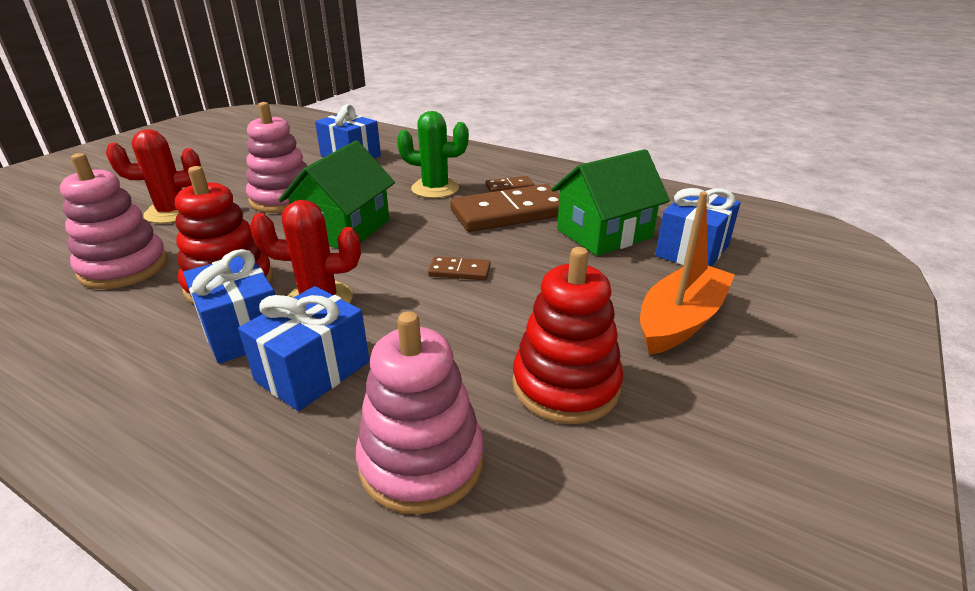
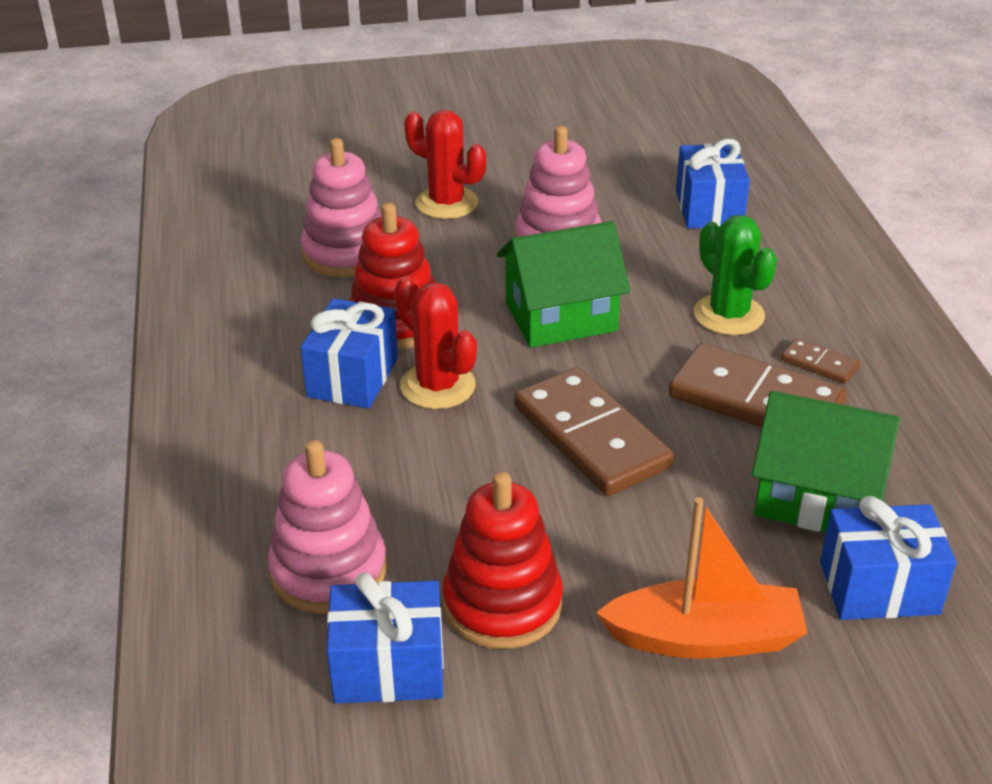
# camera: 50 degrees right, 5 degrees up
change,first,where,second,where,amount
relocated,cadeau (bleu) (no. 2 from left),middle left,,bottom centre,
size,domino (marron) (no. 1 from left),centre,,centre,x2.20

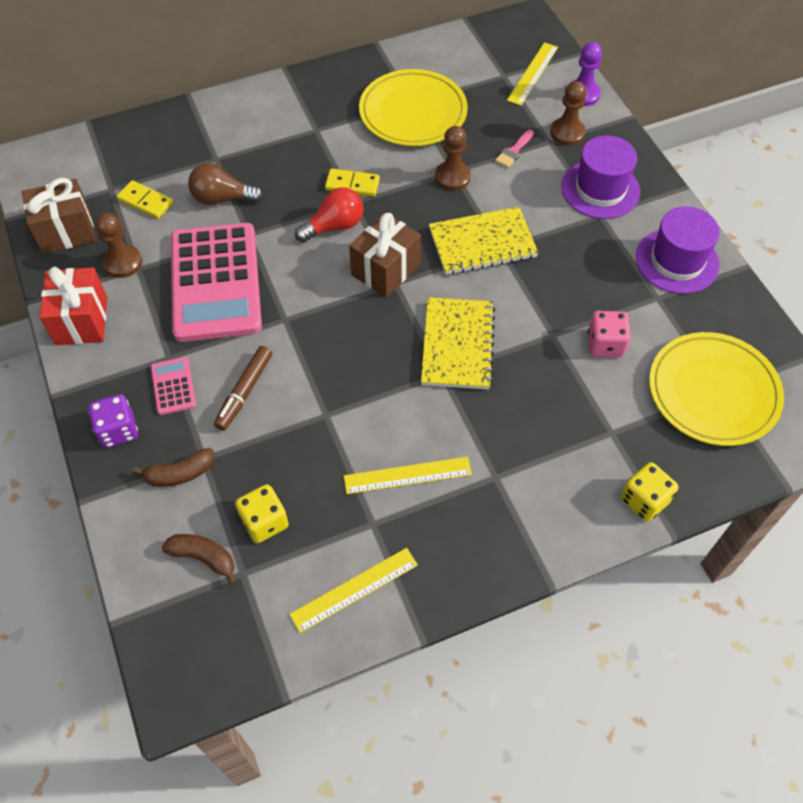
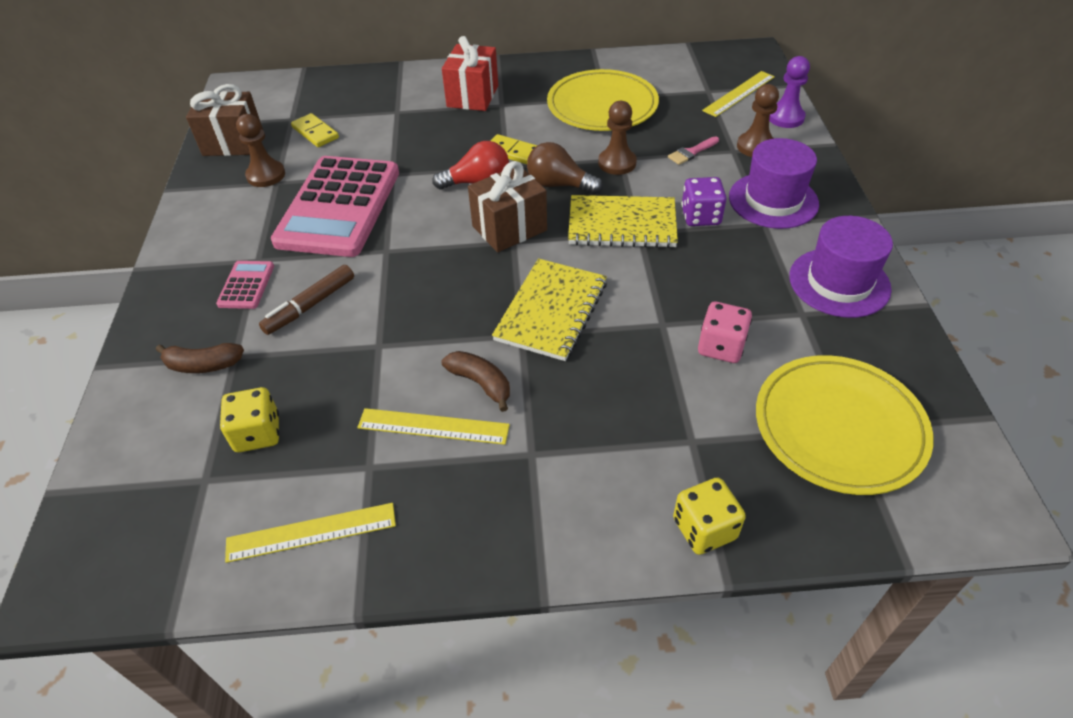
# camera: 20 degrees right, 10 degrees down
change,first,where,second,where,amount
relocated,cadeau (rouge),middle left,,top centre,
relocated,dé (violet),middle left,,top centre,
relocated,banane (marron) (no. 2 from left),bottom left,,centre,
relocated,ampoule (marron),top left,,top centre,

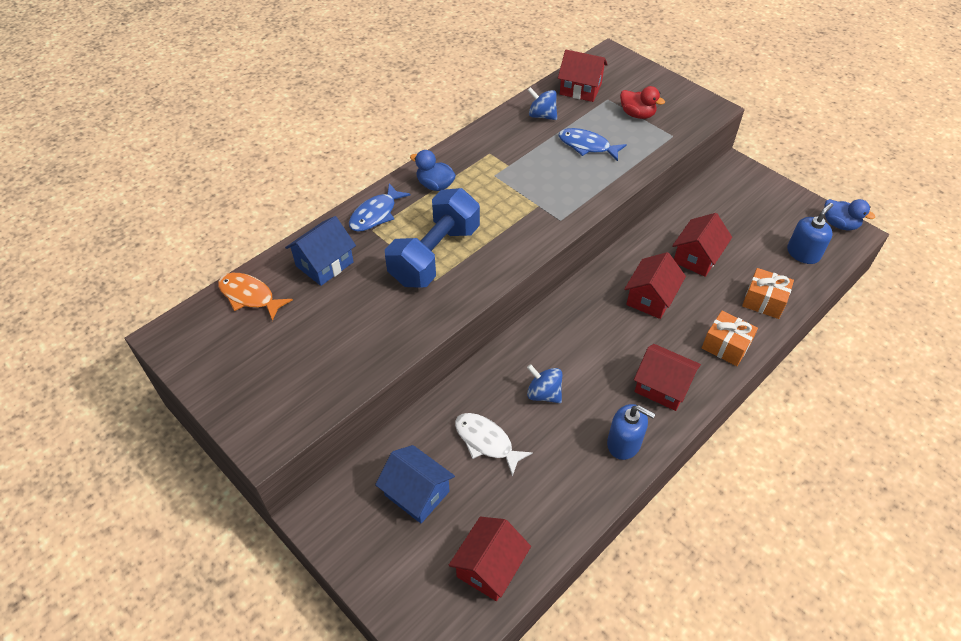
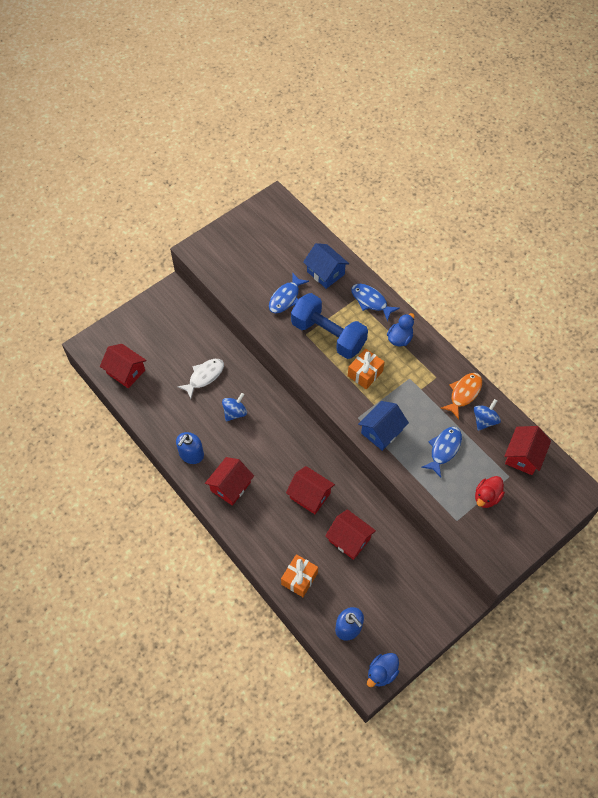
# camera: 95 degrees right, 10 degrees up
change,first,where,second,where,amount
appeared,,,poisson (bleu) (no. 1 from left),centre,
relocated,poisson (orange),middle left,,middle right,
relocated,maison (bleu) (no. 2 from left),bottom centre,,centre,
relocated,cadeau (orange) (no. 1 from left in the first image),middle right,cadeau (orange) (no. 2 from left),centre,

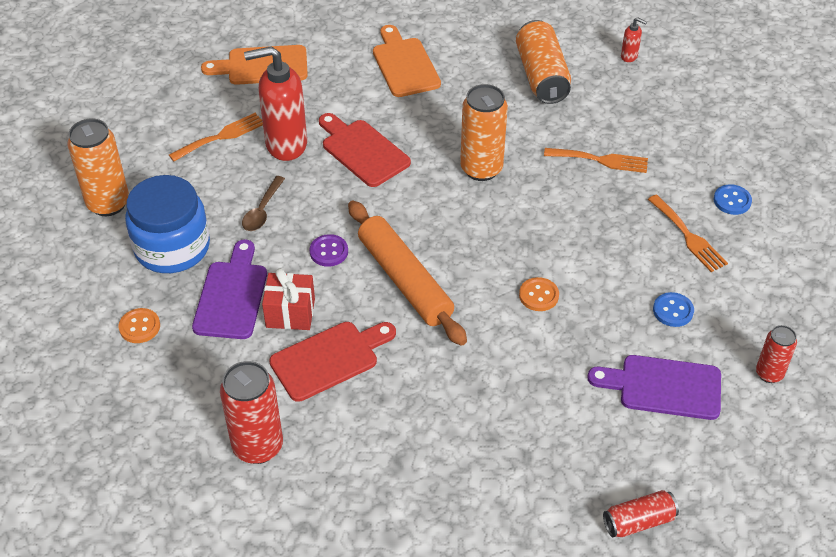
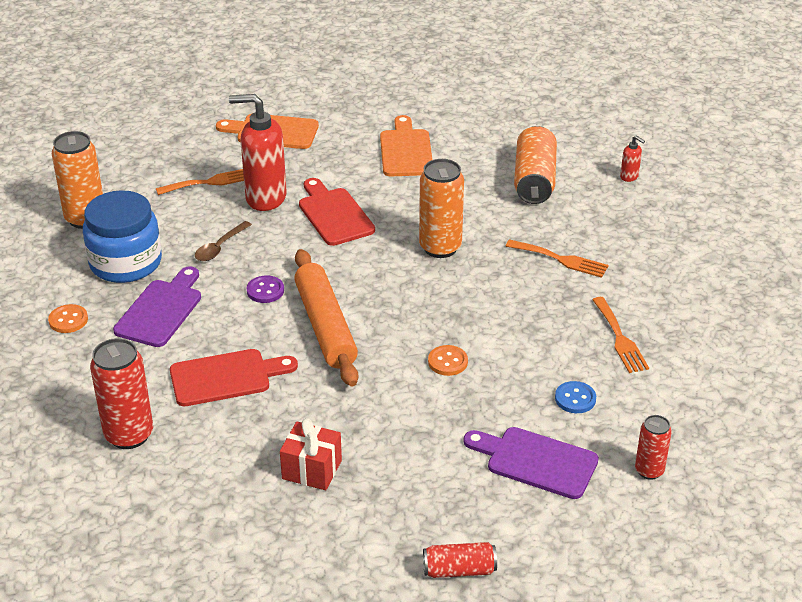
# camera: 15 degrees right, 10 degrees down
change,first,where,second,where,amount
missing,bouton (bleu) (no. 2 from left),middle right,,,
relocated,cadeau (rouge),centre,,bottom centre,

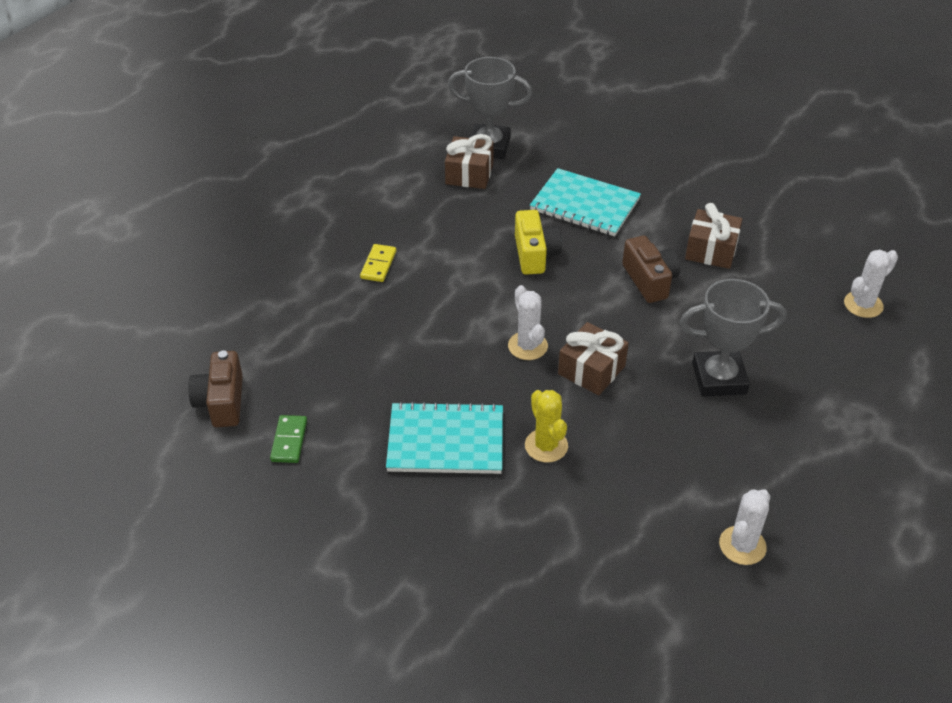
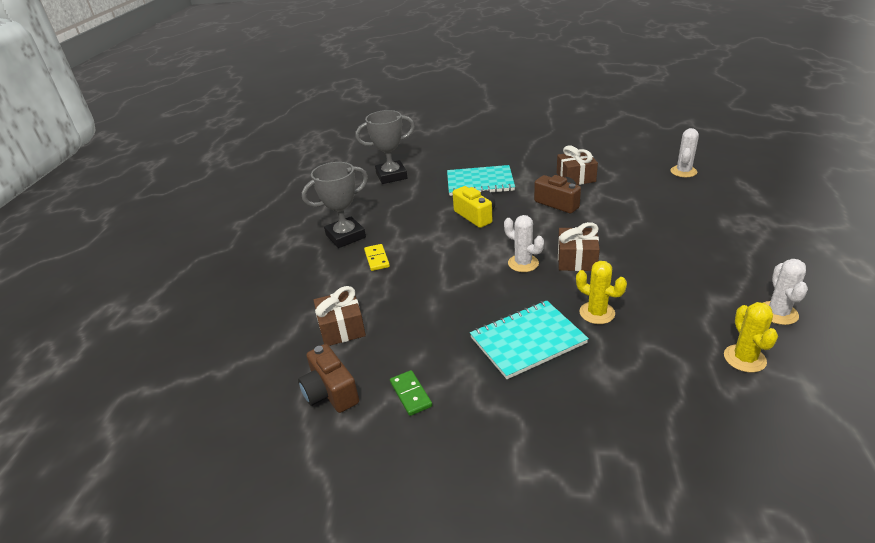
# camera: 25 degrees left, 10 degrees down
change,first,where,second,where,amount
appeared,,,cactus (jaune) (no. 2 from left),middle right,
relocated,cadeau (marron) (no. 1 from left),top centre,,centre,
relocated,trophée (gris) (no. 2 from left in the first image),middle right,trophée (gris) (no. 1 from left),centre,

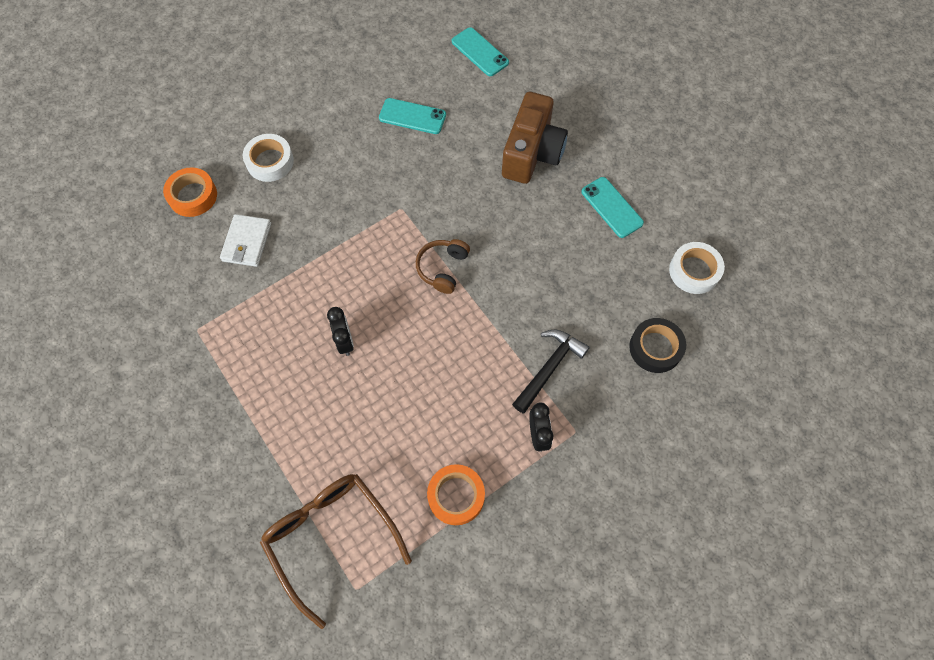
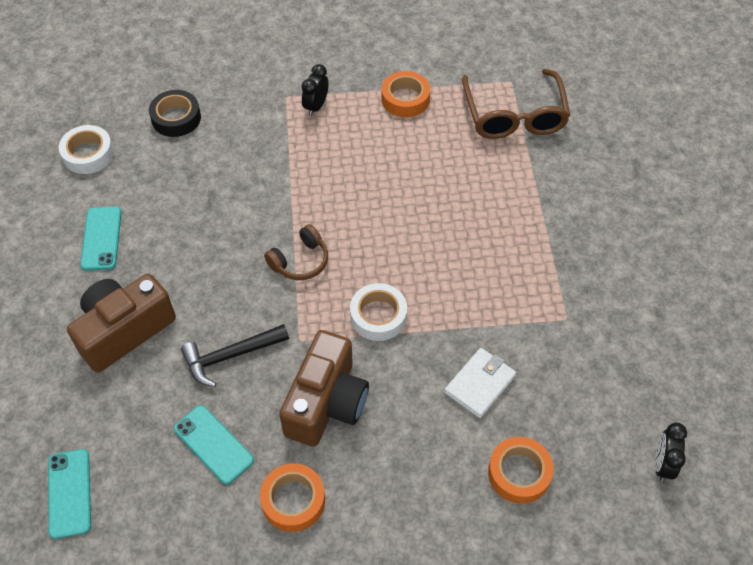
# camera: 150 degrees left, 10 degrees down
change,first,where,second,where,amount
appeared,,,ruban adhésif (orange) (no. 1 from left),bottom centre,
appeared,,,appareil photo (marron) (no. 2 from left),bottom centre,
relocated,ruban adhésif (blanc) (no. 1 from left in the first image),top left,ruban adhésif (blanc) (no. 2 from left),centre,
relocated,réveil (noir) (no. 1 from left in the first image),centre,réveil (noir) (no. 2 from left),bottom right,
relocated,marteau (noir),centre,,middle left,

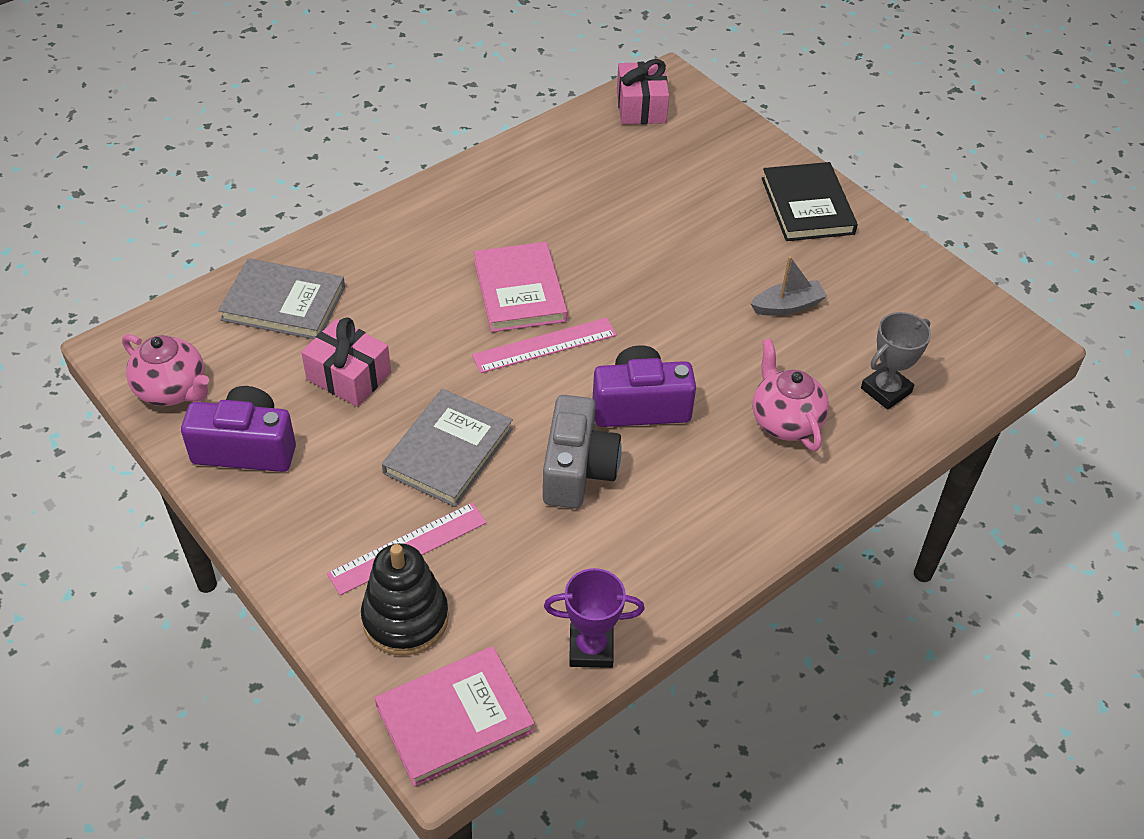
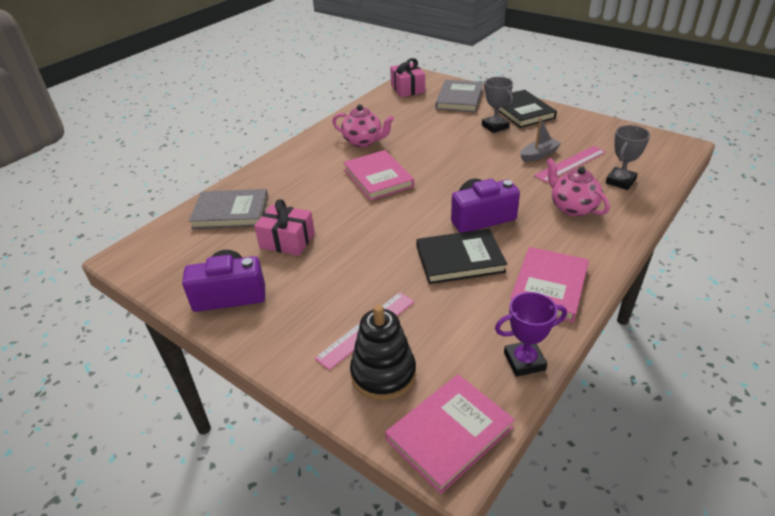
# camera: 10 degrees left, 10 degrees down
change,first,where,second,where,amount
appeared,,,trophée (gris) (no. 1 from left),top centre,
appeared,,,livre (rose) (no. 3 from left),middle right,
relocated,théière (rose) (no. 1 from left),middle left,,top centre,
relocated,livre (gris) (no. 2 from left),centre,,top centre,
relocated,règle (rose) (no. 2 from left),centre,,top right,
exchanged,appareil photo (gris),centre,livre (noir) (no. 1 from left),centre,

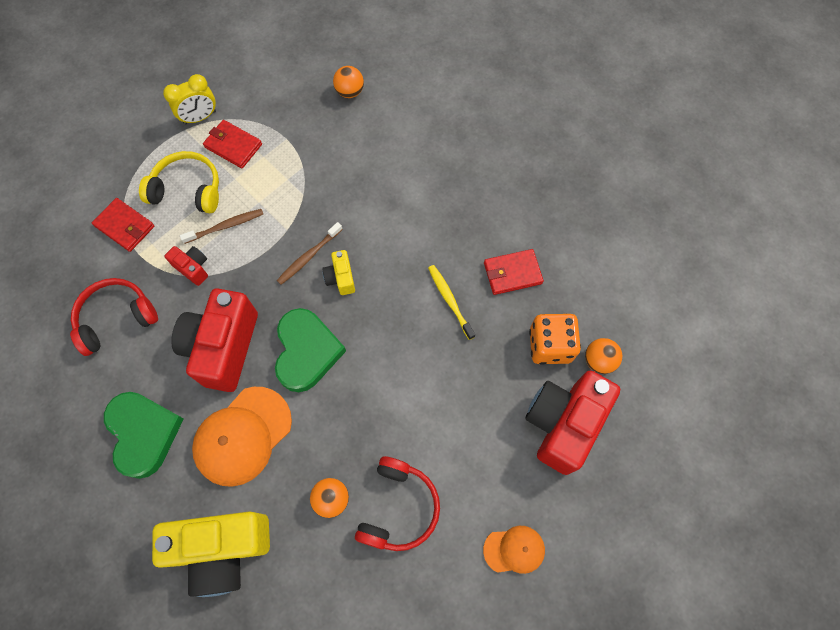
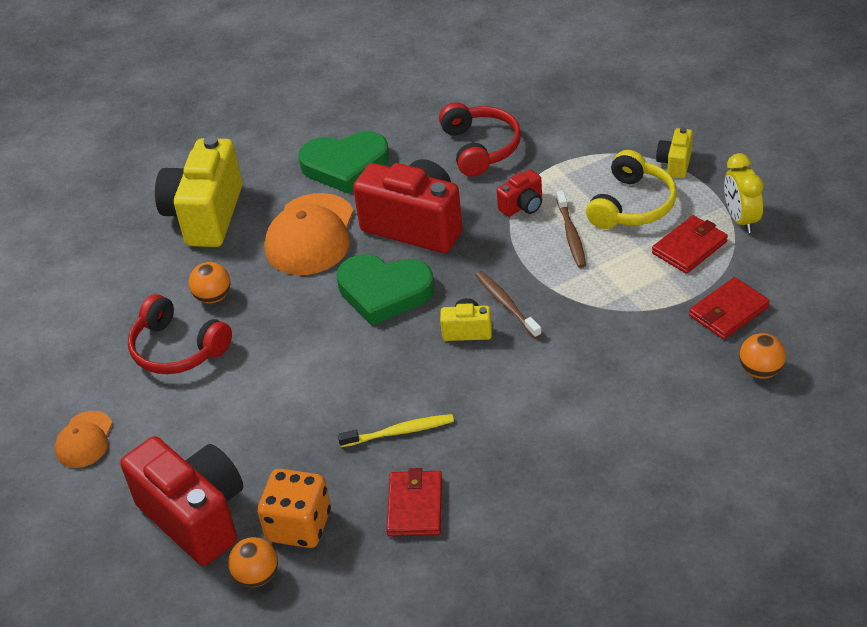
# camera: 110 degrees right, 25 degrees down
change,first,where,second,where,amount
appeared,,,appareil photo (jaune) (no. 3 from left),top right,
relocated,portefeuille (rouge) (no. 1 from left in the first image),middle left,portefeuille (rouge) (no. 3 from left),middle right,
spun,casquette (orange) (no. 1 from left in the first image),bottom left,casquette (orange) (no. 2 from left),centre,135 degrees counterclockwise

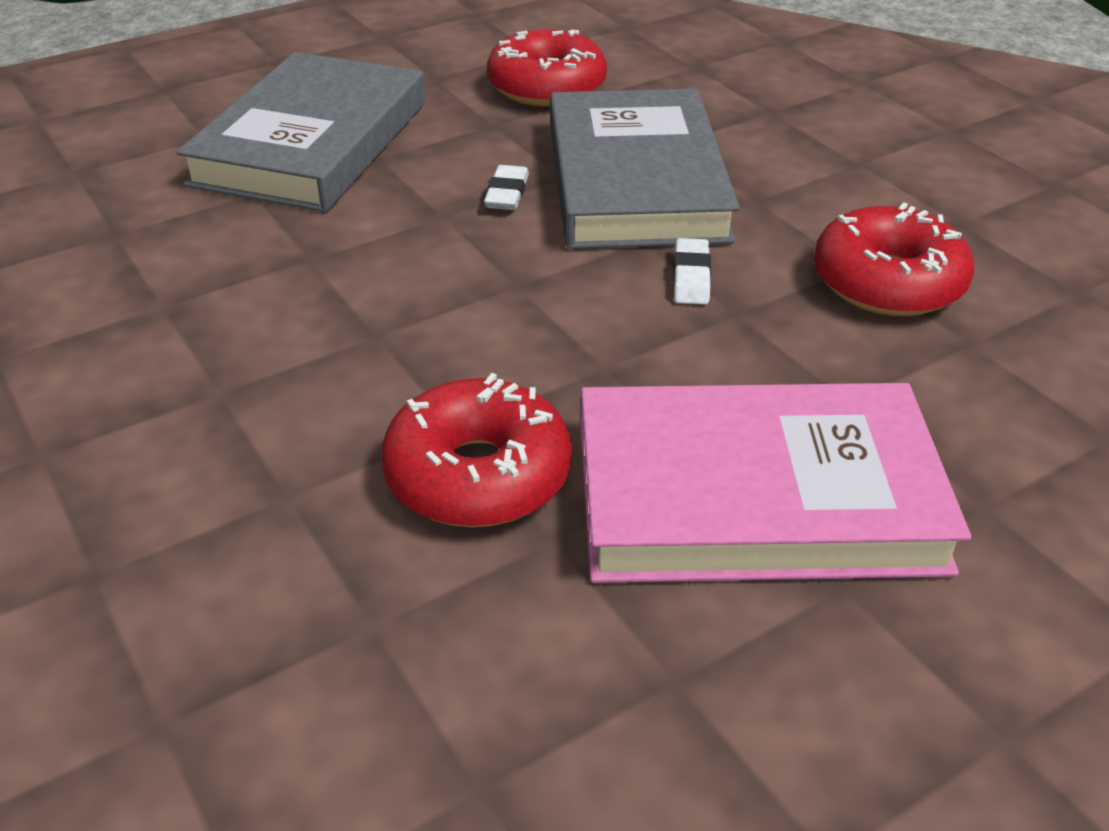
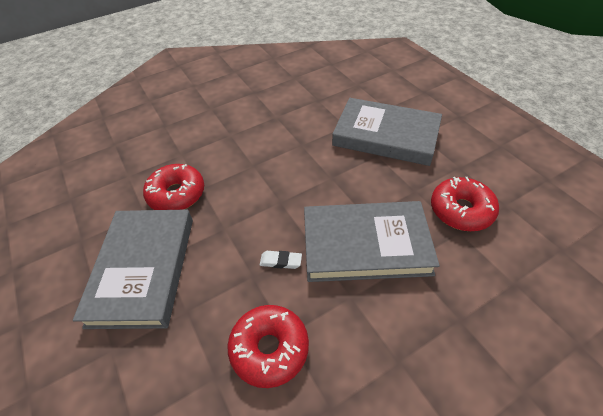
# camera: 95 degrees right, 10 degrees up
change,first,where,second,where,amount
missing,gomme (blanc) (no. 1 from left),top centre,,,
colour,livre (rose),middle right,livre (gris) (no. 1 from left),middle left,

